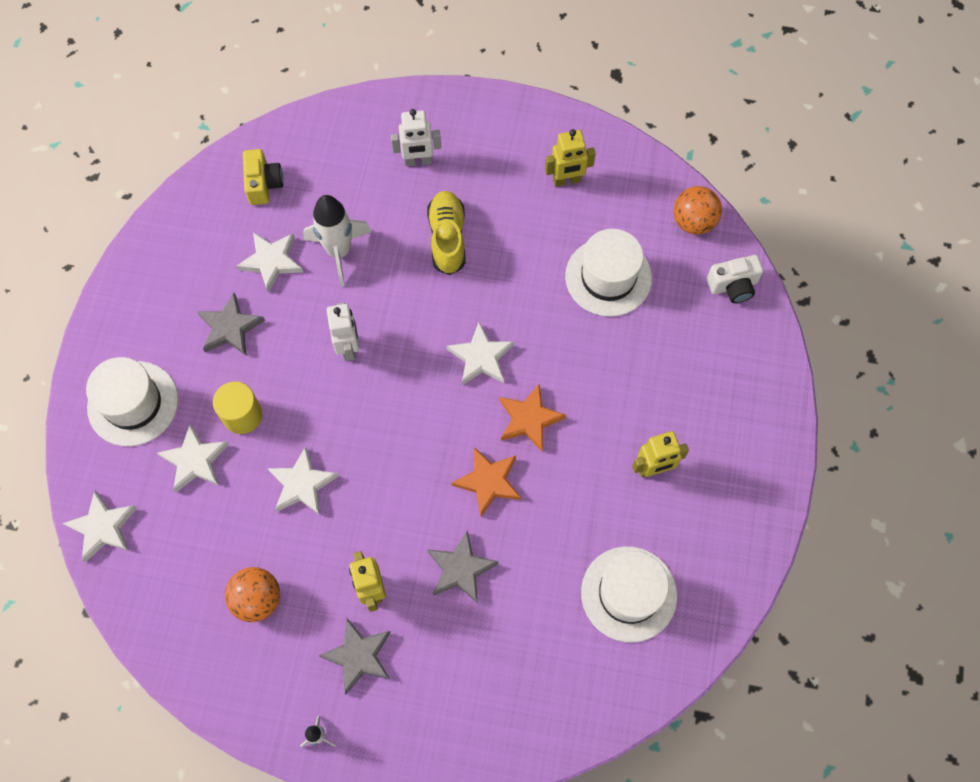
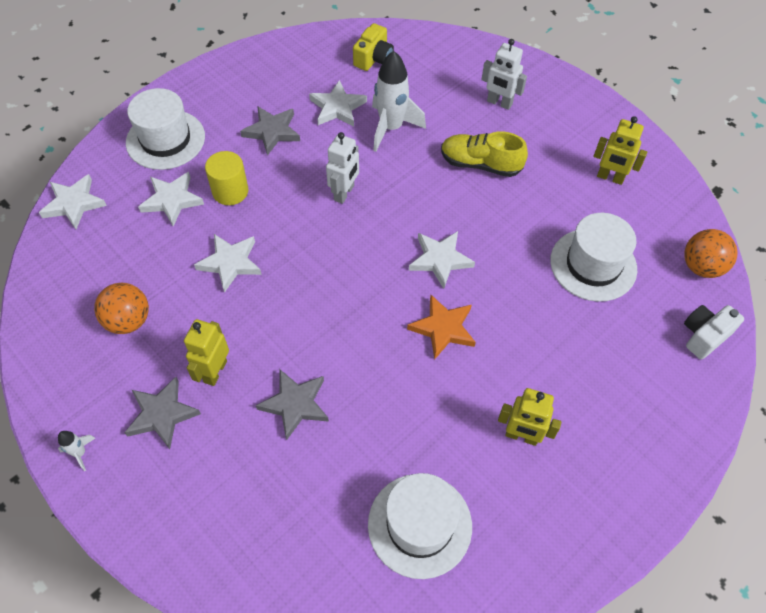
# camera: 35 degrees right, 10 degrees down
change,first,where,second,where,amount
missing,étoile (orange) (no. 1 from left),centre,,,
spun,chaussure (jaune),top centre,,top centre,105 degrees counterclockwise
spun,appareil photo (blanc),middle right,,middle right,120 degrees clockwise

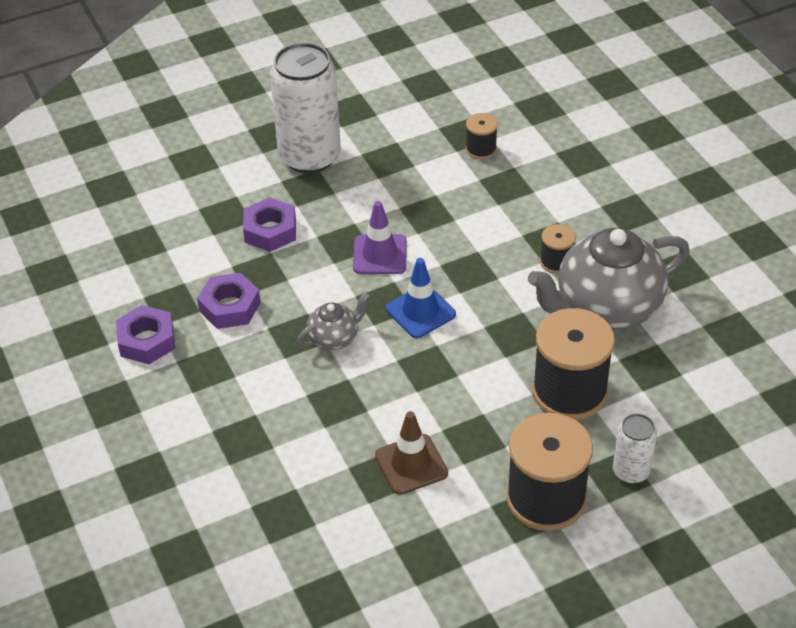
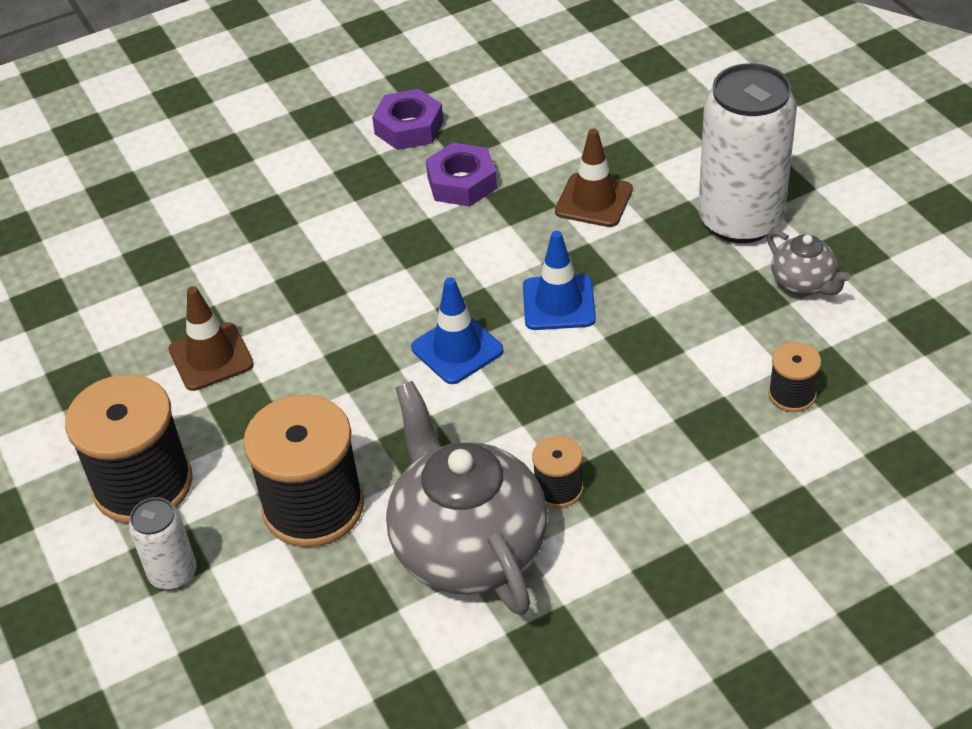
# camera: 90 degrees right, 0 degrees up
change,first,where,second,where,amount
relocated,théière (gris) (no. 1 from left in the first image),centre,théière (gris) (no. 2 from left),middle right,
exchanged,écrou (violet) (no. 3 from left),centre,cône de chantier (marron) (no. 2 from left),top centre,
colour,cône de chantier (violet),centre,cône de chantier (bleu) (no. 2 from left),centre,

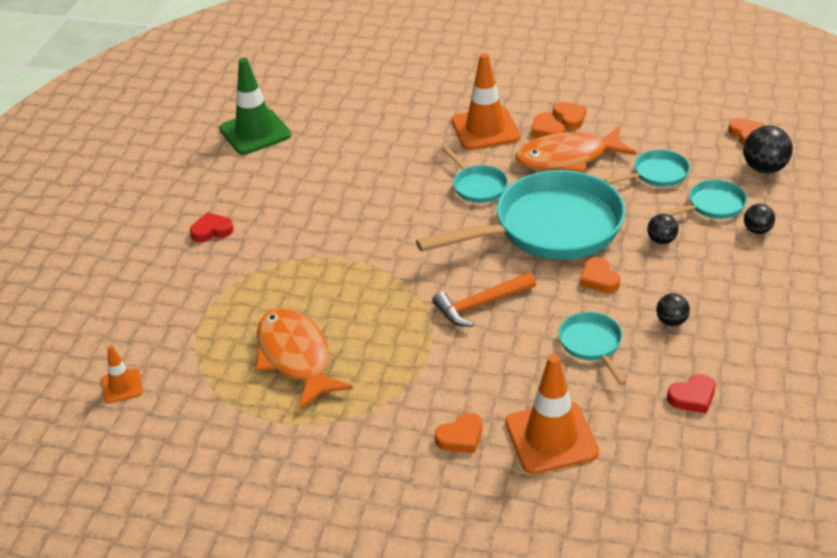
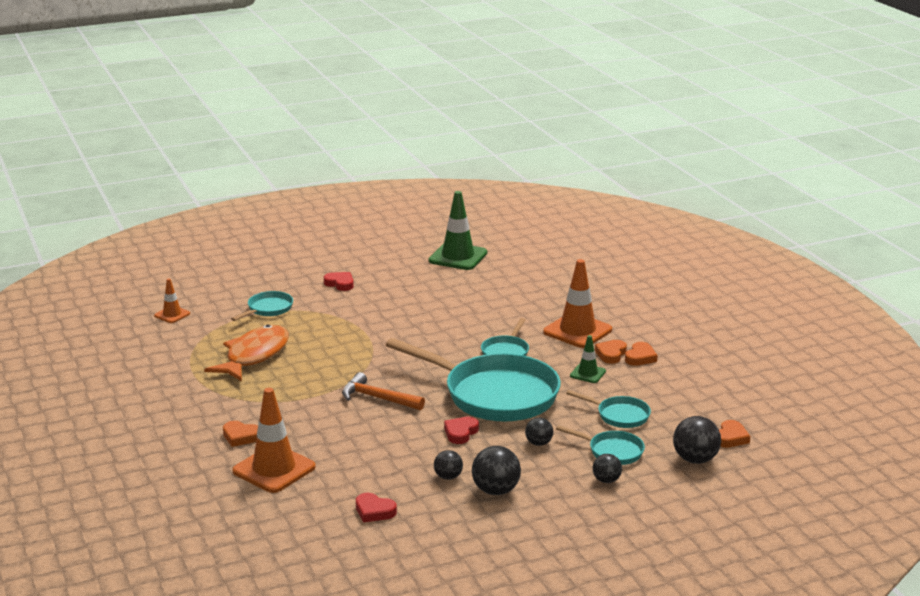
# camera: 50 degrees right, 15 degrees down
change,first,where,second,where,amount
appeared,,,balle (noir) (no. 2 from left),bottom centre,
relocated,poêle (turquoise) (no. 3 from left in the first image),middle right,poêle (turquoise) (no. 1 from left),middle left,
exchanged,poisson (orange) (no. 2 from left),top right,cône de chantier (vert) (no. 2 from left),centre,
colour,cœur (orange) (no. 4 from left),middle right,cœur (rouge) (no. 3 from left),bottom centre,

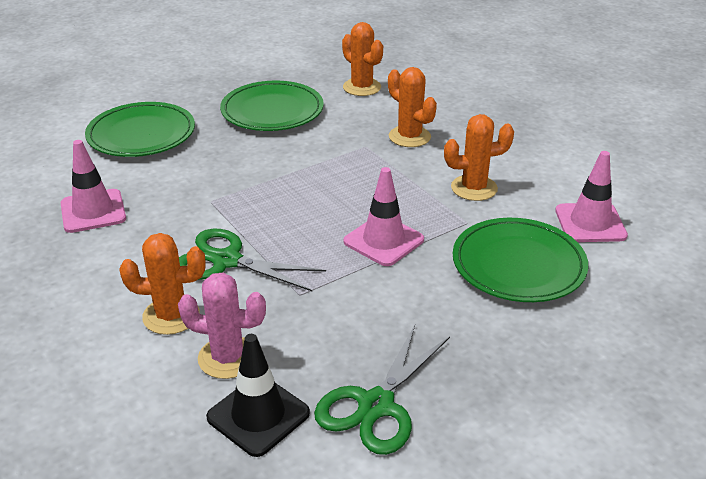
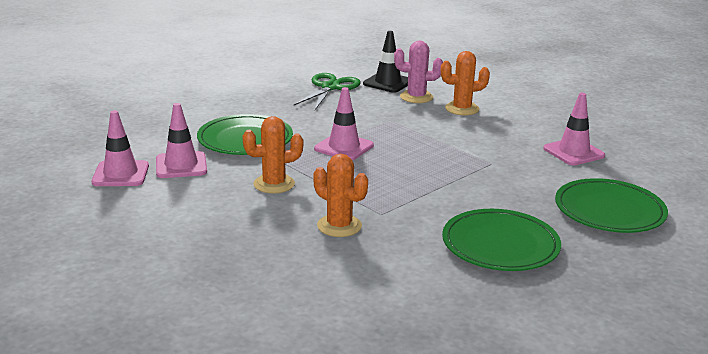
# camera: 170 degrees right, 10 degrees down
change,first,where,second,where,amount
missing,ciseaux (vert) (no. 1 from left),centre,,,
missing,cactus (orange) (no. 2 from left),top centre,,,
appeared,,,cône de chantier (rose) (no. 1 from left),middle left,

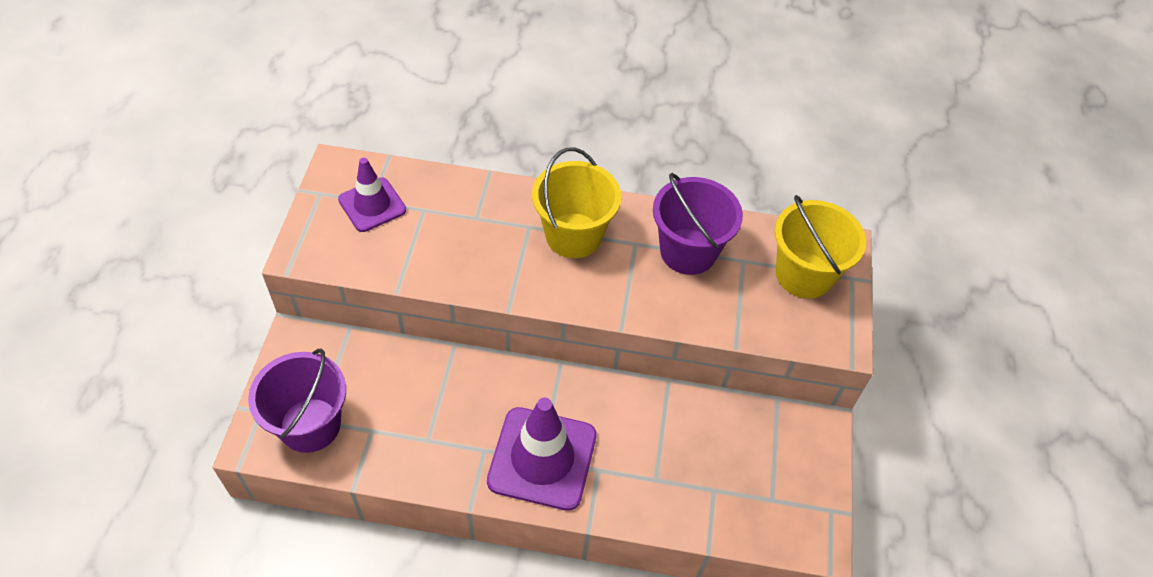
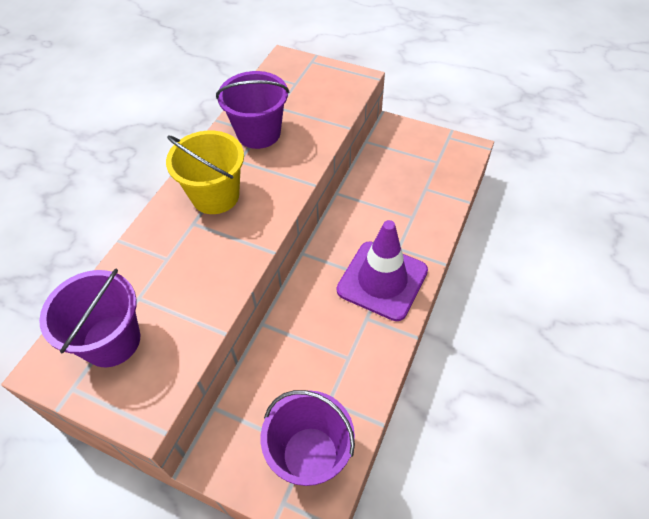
# camera: 70 degrees left, 0 degrees up
change,first,where,second,where,amount
missing,seau (jaune) (no. 2 from left),middle right,,,
exchanged,cône de chantier (violet) (no. 1 from left),middle left,seau (violet) (no. 1 from left),middle left,

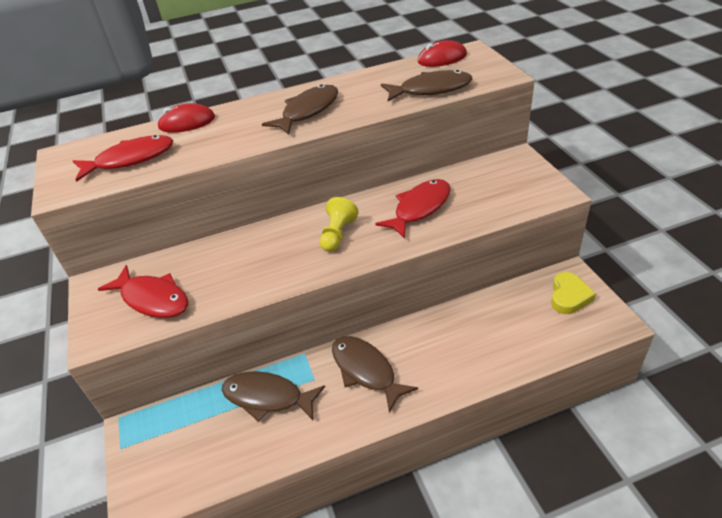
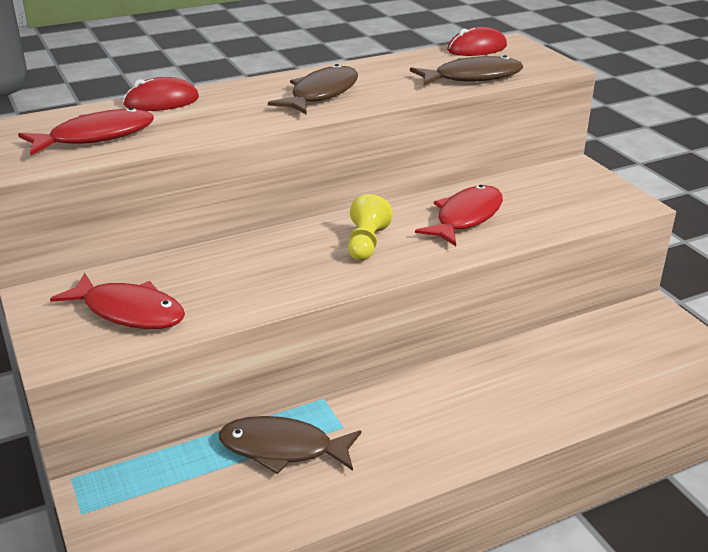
# camera: 10 degrees left, 10 degrees down
change,first,where,second,where,amount
missing,poisson (marron) (no. 3 from left),bottom centre,,,
missing,cœur (jaune),middle right,,,

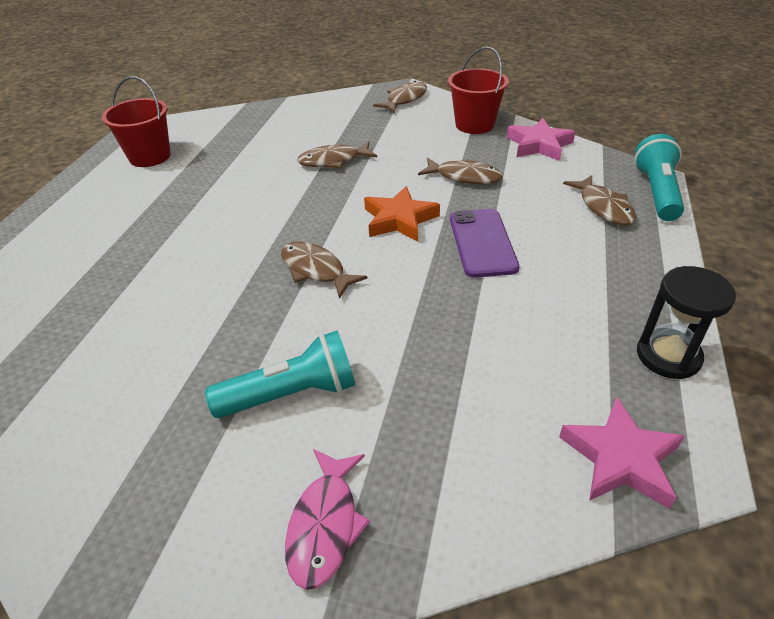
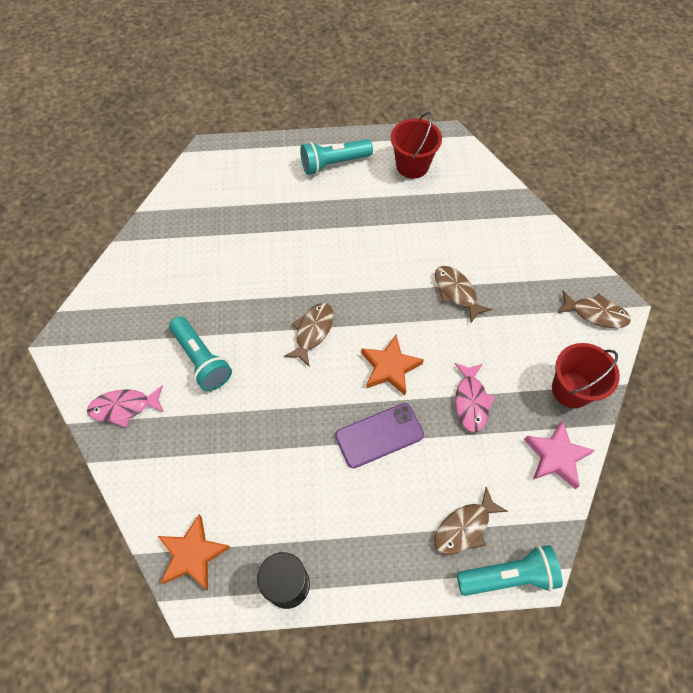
# camera: 70 degrees right, 20 degrees up
change,first,where,second,where,amount
appeared,,,lampe de poche (turquoise) (no. 2 from left),top centre,
colour,poisson (marron) (no. 4 from left),top centre,poisson (rose) (no. 2 from left),middle right,
colour,étoile (rose) (no. 2 from left),bottom right,étoile (orange) (no. 1 from left),bottom left,

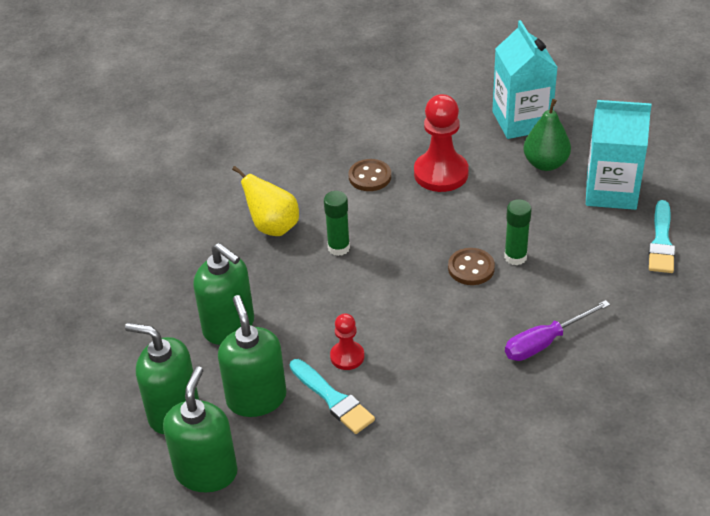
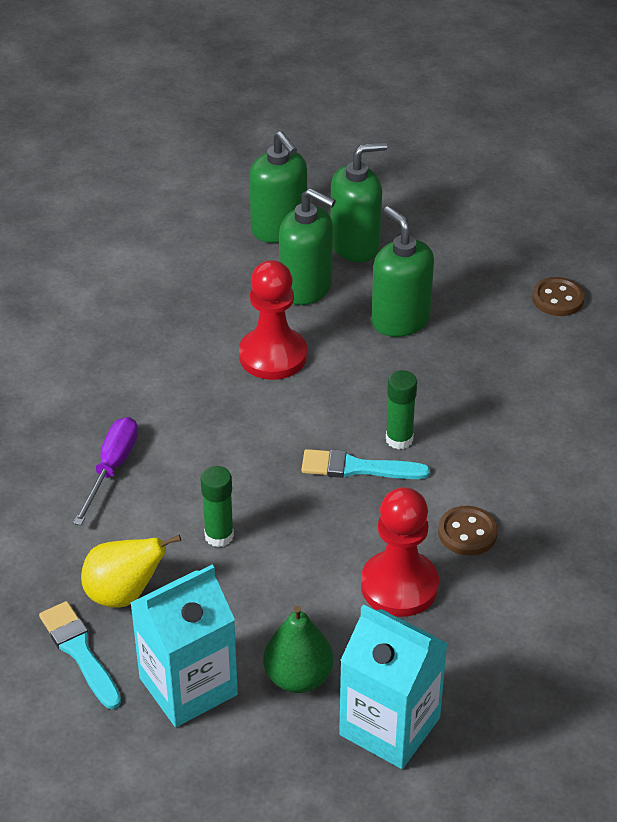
# camera: 135 degrees right, 0 degrees up
change,first,where,second,where,amount
relocated,poire (jaune),centre,,bottom left,
relocated,pinceau (turquoise) (no. 1 from left in the first image),bottom centre,pinceau (turquoise) (no. 2 from left),centre,
relocated,bouton (marron) (no. 2 from left),centre,,middle right,
spun,distributeur de savon (vert) (no. 3 from left in the first image),middle left,distributeur de savon (vert) (no. 4 from left),top centre,60 degrees clockwise
size,pion (rouge) (no. 1 from left),centre,,centre,x1.85

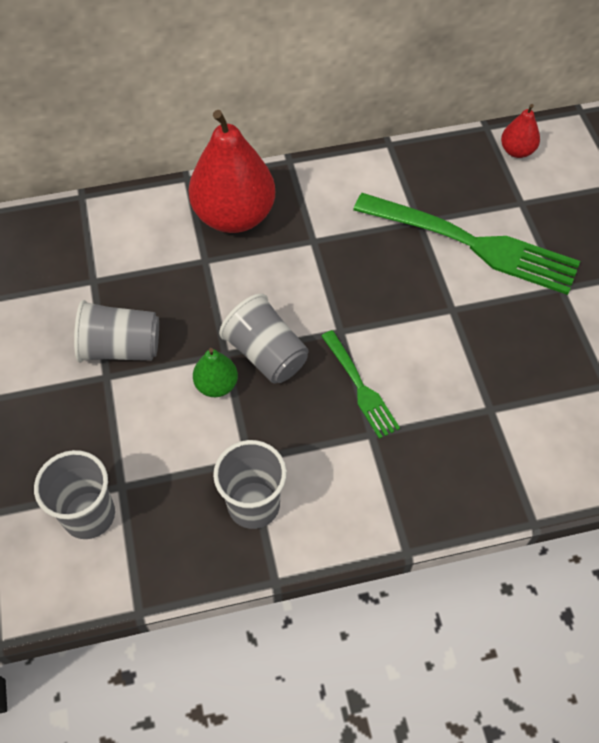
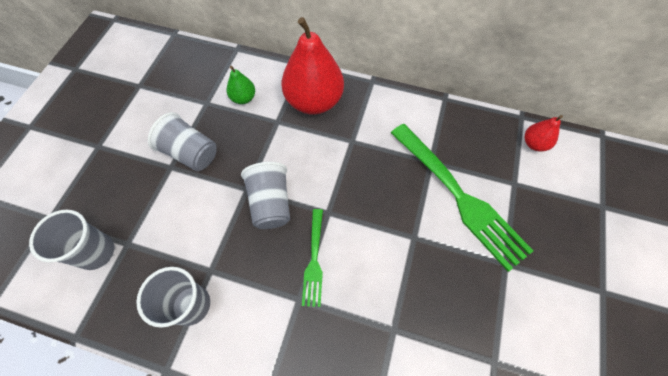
# camera: 30 degrees right, 5 degrees up
change,first,where,second,where,amount
relocated,poire (vert),centre,,top centre,

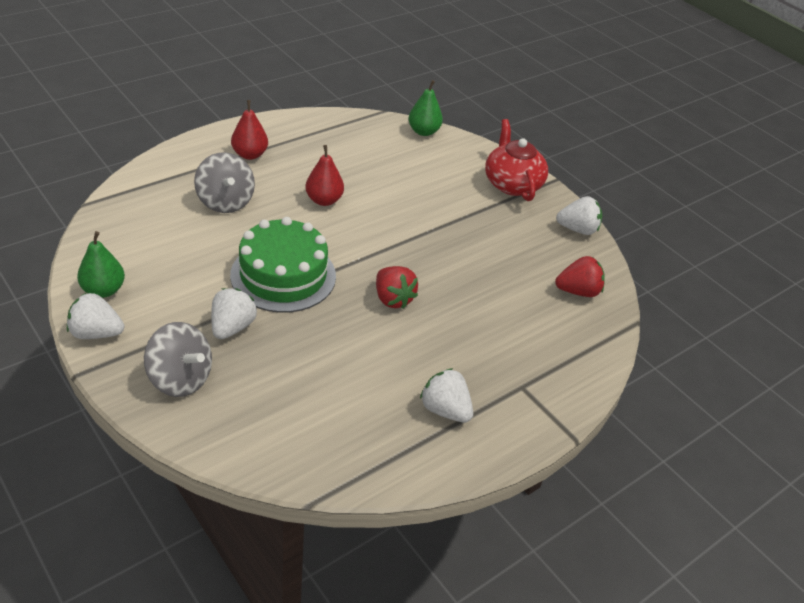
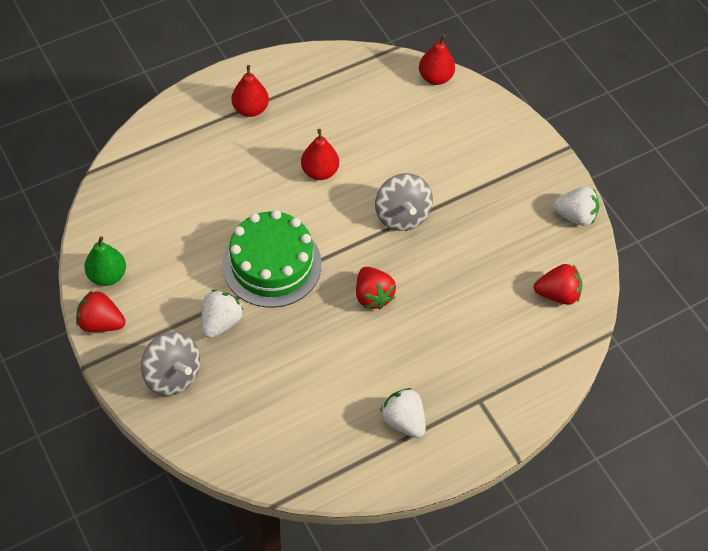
# camera: 10 degrees right, 15 degrees up
change,first,where,second,where,amount
missing,théière (rouge),top centre,,,
relocated,toupie (gris) (no. 2 from left),top left,,centre,
colour,fraise (blanc) (no. 1 from left),middle left,fraise (rouge) (no. 1 from left),middle left,
colour,poire (vert) (no. 2 from left),top centre,poire (rouge) (no. 3 from left),top centre,

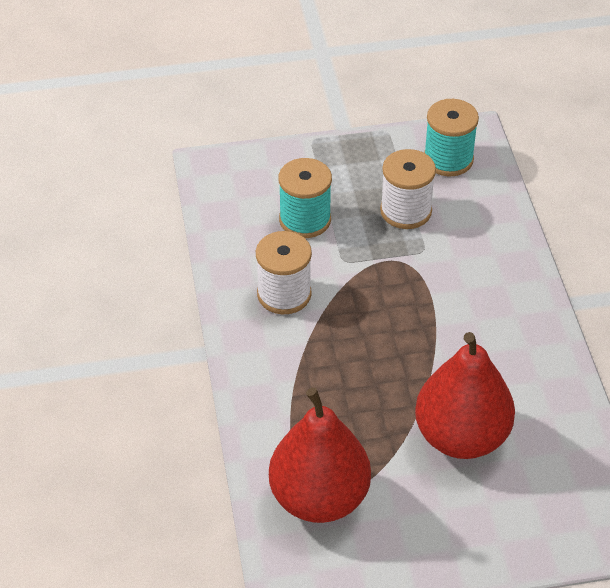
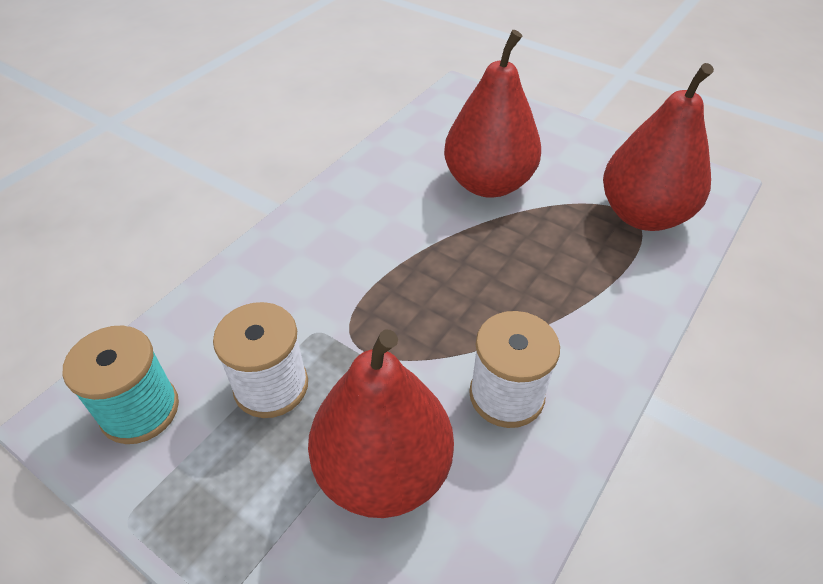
# camera: 135 degrees left, 0 degrees up
change,first,where,second,where,amount
exchanged,bobine (turquoise) (no. 1 from left),centre,poire (rouge) (no. 1 from left),bottom centre,

